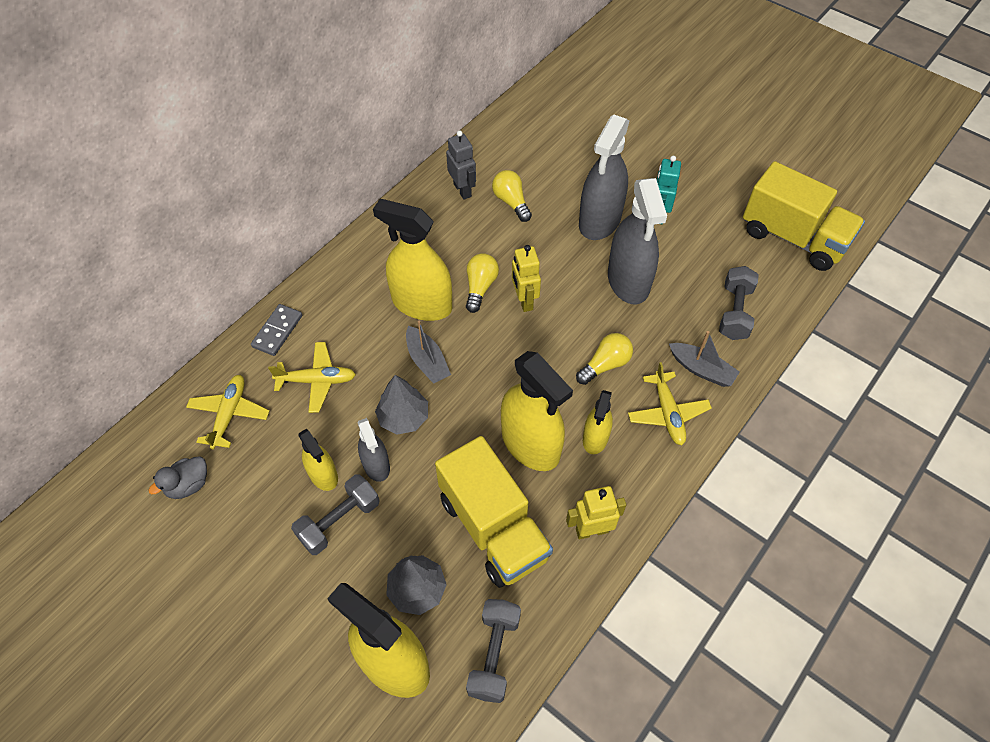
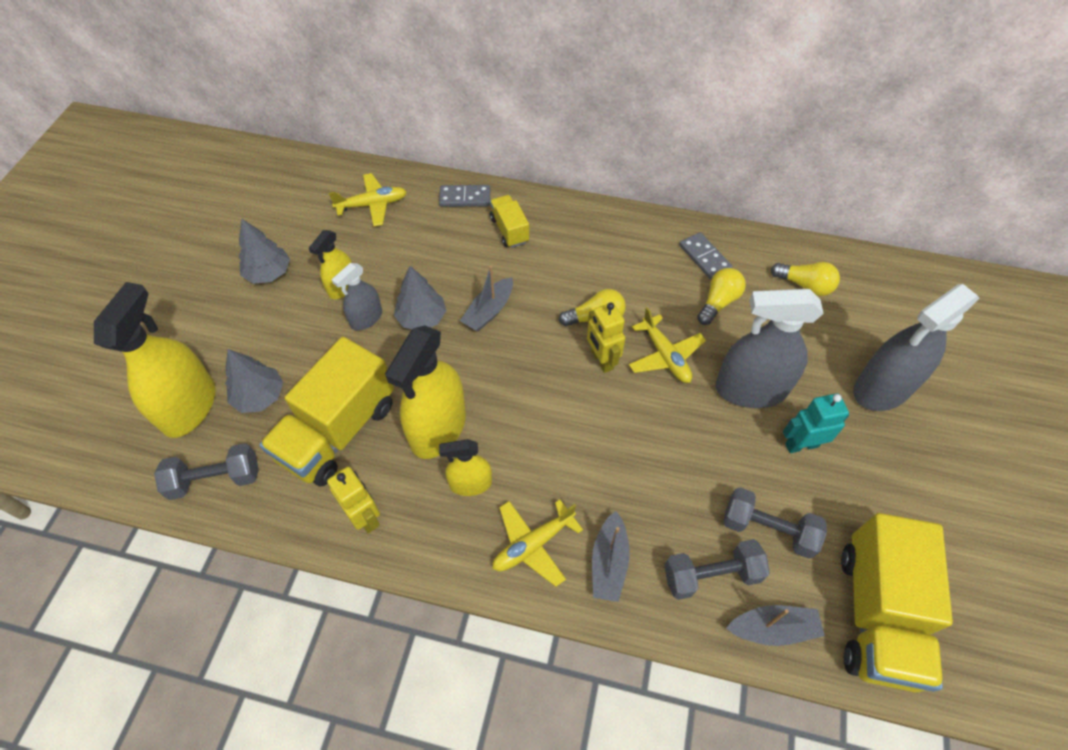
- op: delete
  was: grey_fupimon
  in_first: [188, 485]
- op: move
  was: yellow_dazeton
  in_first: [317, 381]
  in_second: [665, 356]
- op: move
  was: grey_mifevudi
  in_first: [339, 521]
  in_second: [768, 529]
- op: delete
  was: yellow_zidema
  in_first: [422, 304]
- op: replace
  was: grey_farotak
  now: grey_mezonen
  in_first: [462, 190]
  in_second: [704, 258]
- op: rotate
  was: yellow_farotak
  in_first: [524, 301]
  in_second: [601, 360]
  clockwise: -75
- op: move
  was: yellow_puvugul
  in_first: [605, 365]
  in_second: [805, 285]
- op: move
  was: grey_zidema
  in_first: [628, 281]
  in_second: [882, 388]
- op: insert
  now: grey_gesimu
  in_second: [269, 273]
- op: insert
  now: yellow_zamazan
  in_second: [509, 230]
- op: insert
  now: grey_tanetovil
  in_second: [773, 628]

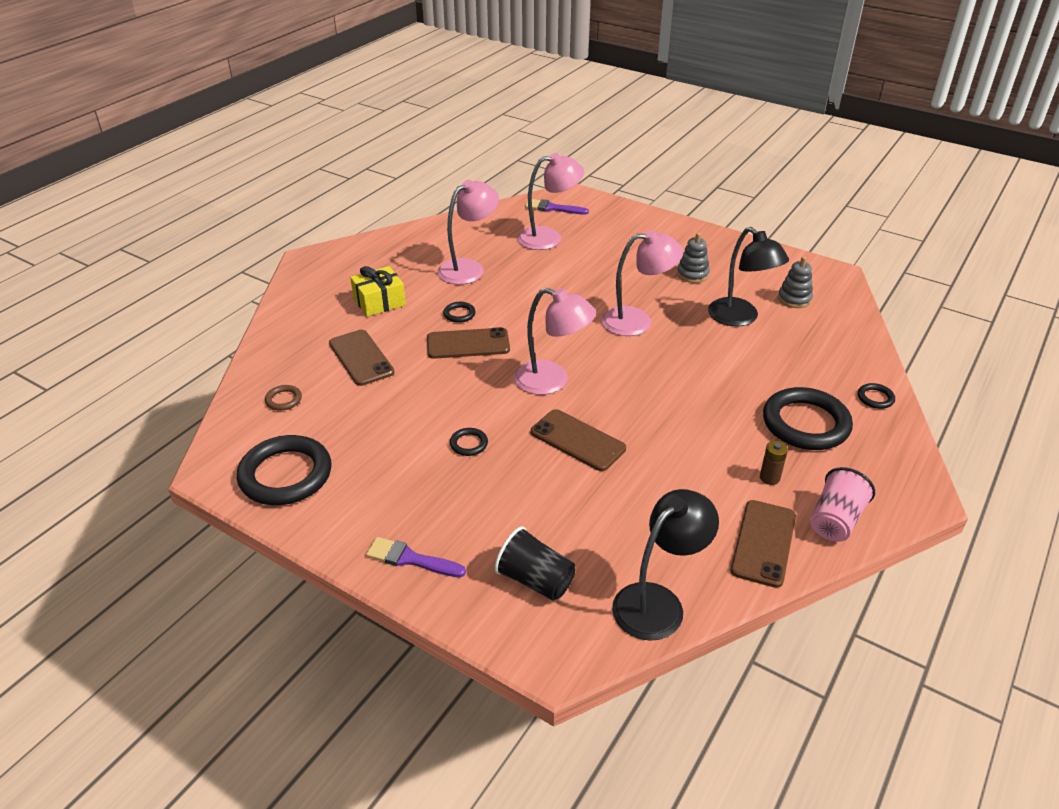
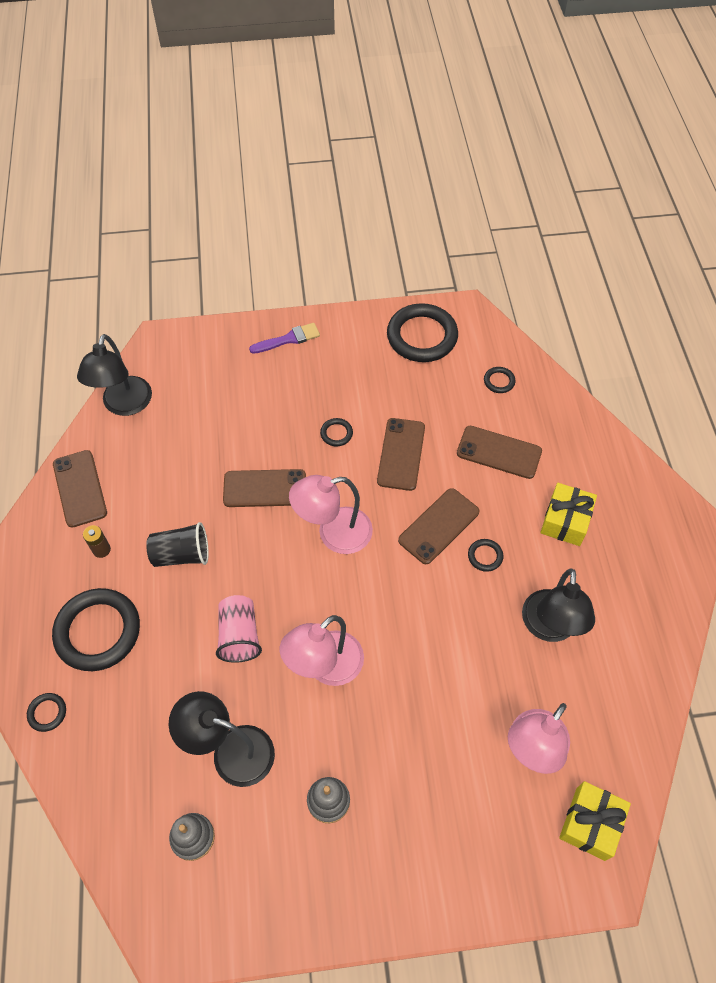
- op: recolor
  was: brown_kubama
  now: black_kubama
  in_first: [283, 400]
  in_second: [499, 381]
- op: recolor
  was: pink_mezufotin
  now: black_mezufotin
  in_first: [469, 268]
  in_second: [549, 628]
- op: move
  was: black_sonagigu
  in_first: [535, 580]
  in_second: [181, 554]
- op: replace
  was: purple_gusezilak
  now: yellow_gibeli
  in_first: [552, 208]
  in_second: [590, 823]
- op: move
  was: pink_sonagigu
  in_first: [835, 520]
  in_second: [239, 635]
- op: insert
  now: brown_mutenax
  in_second: [401, 454]

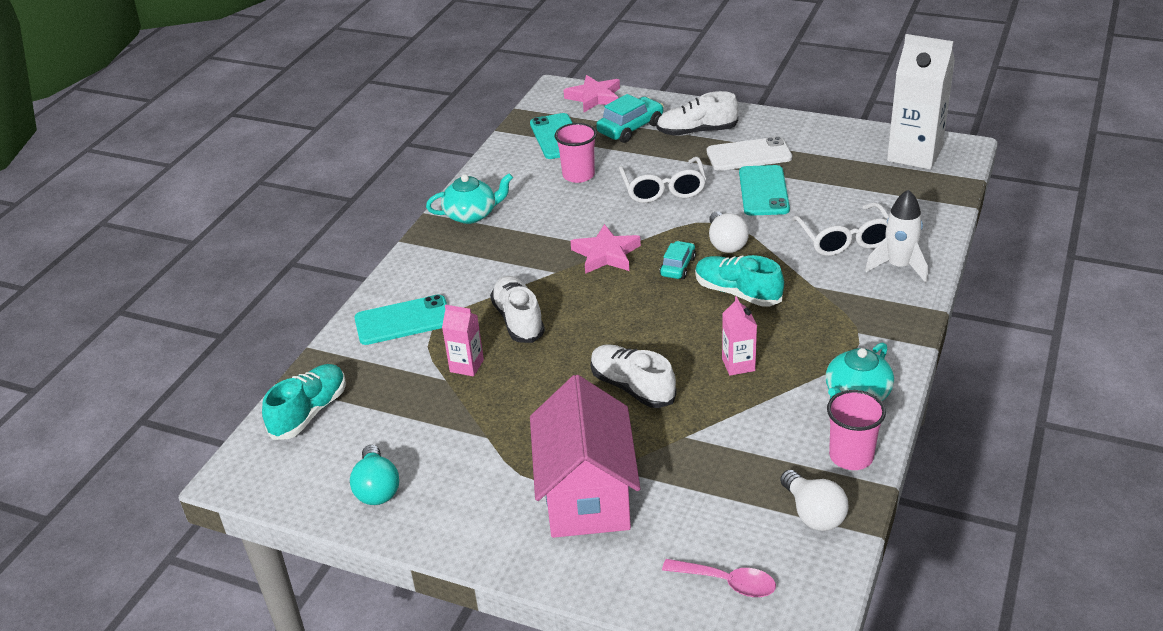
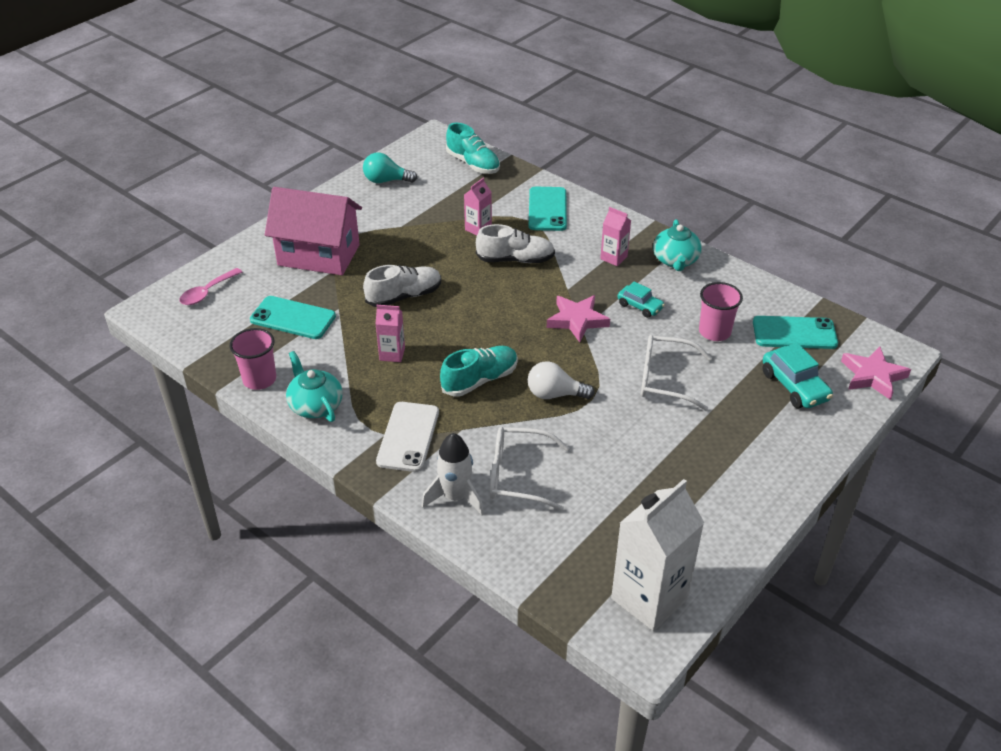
- op: delete
  was: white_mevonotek
  in_first: [696, 132]
- op: move
  was: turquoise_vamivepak
  in_first: [678, 267]
  in_second: [640, 306]
- op: move
  was: white_mutenax
  in_first: [749, 155]
  in_second: [408, 437]
- op: move
  was: turquoise_mutenax
  in_first: [763, 191]
  in_second: [293, 318]
- op: delete
  was: white_puvugul
  in_first: [813, 514]
- op: insert
  now: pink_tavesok
  in_second: [613, 258]

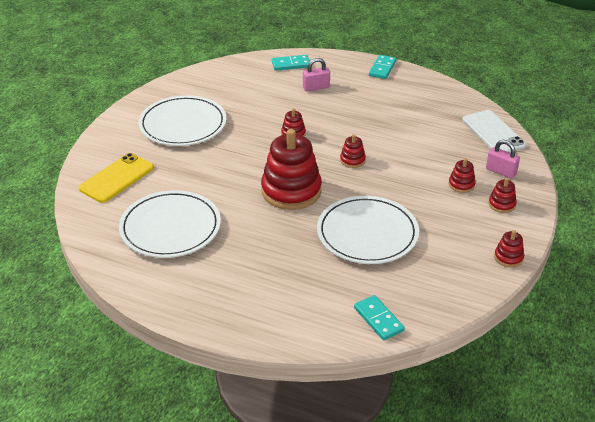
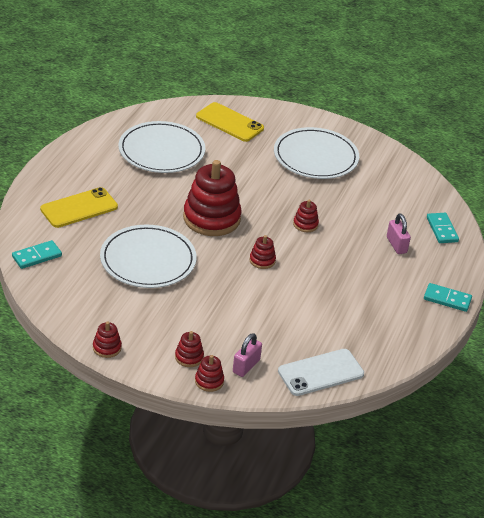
- op: move
  was: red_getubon
  in_first: [461, 184]
  in_second: [209, 381]
- op: insert
  now: yellow_mutenax
  in_second: [79, 208]

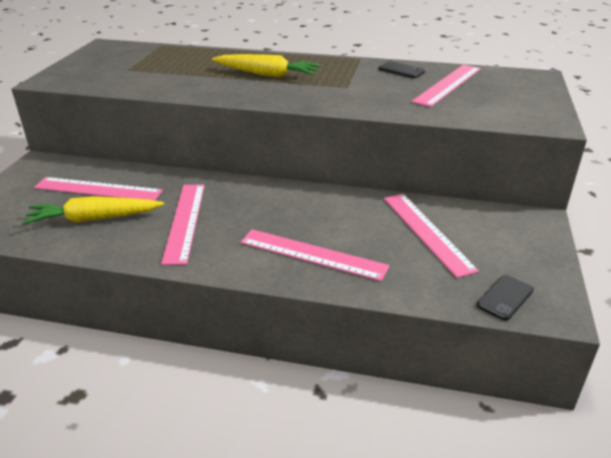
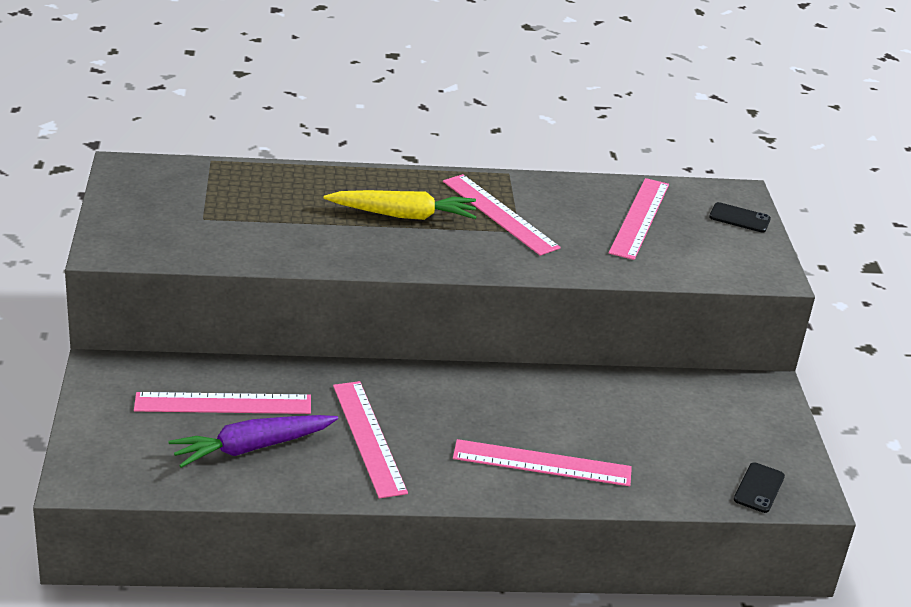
- op: recolor
  was: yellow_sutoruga
  now: purple_sutoruga
  in_first: [94, 219]
  in_second: [252, 447]
- op: move
  was: black_mutenax
  in_first: [401, 70]
  in_second: [739, 218]
- op: move
  was: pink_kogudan
  in_first: [427, 232]
  in_second: [500, 214]

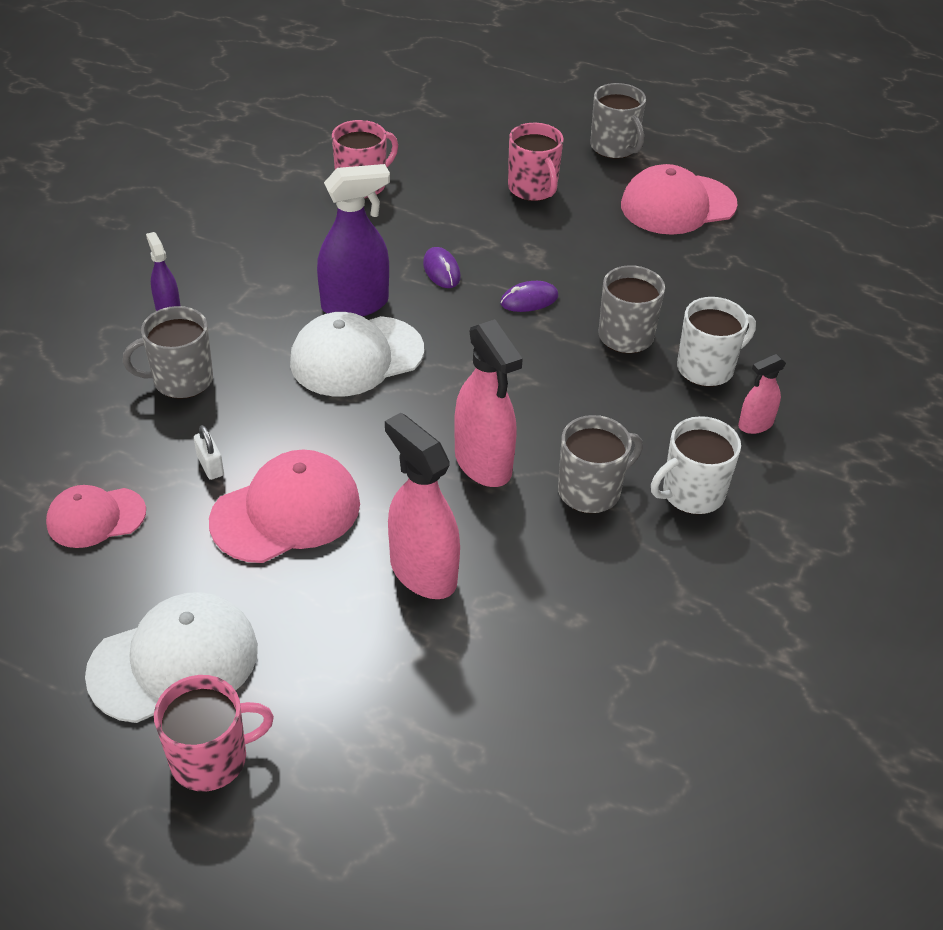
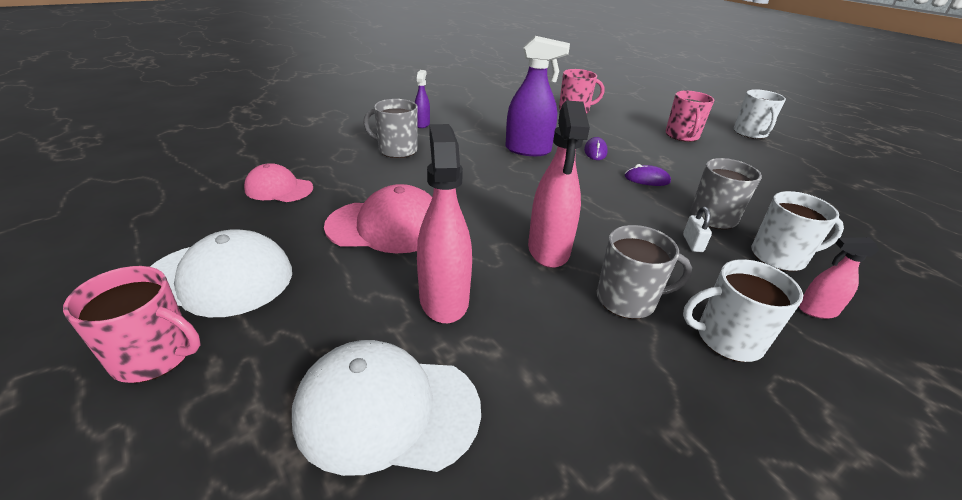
- op: move
  was: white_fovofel
  in_first: [210, 466]
  in_second: [692, 243]
- op: move
  was: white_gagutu
  in_first: [356, 356]
  in_second: [387, 410]
- op: recolor
  was: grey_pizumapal
  now: white_pizumapal
  in_first: [614, 147]
  in_second: [750, 133]
- op: delete
  was: pink_gagutu
  in_first: [678, 205]

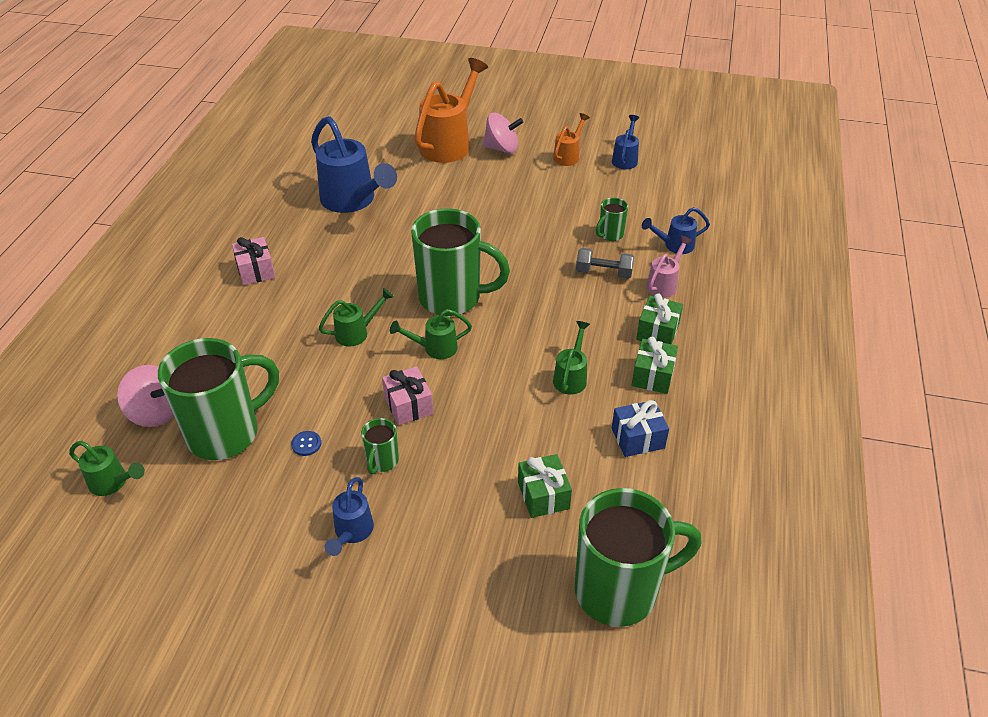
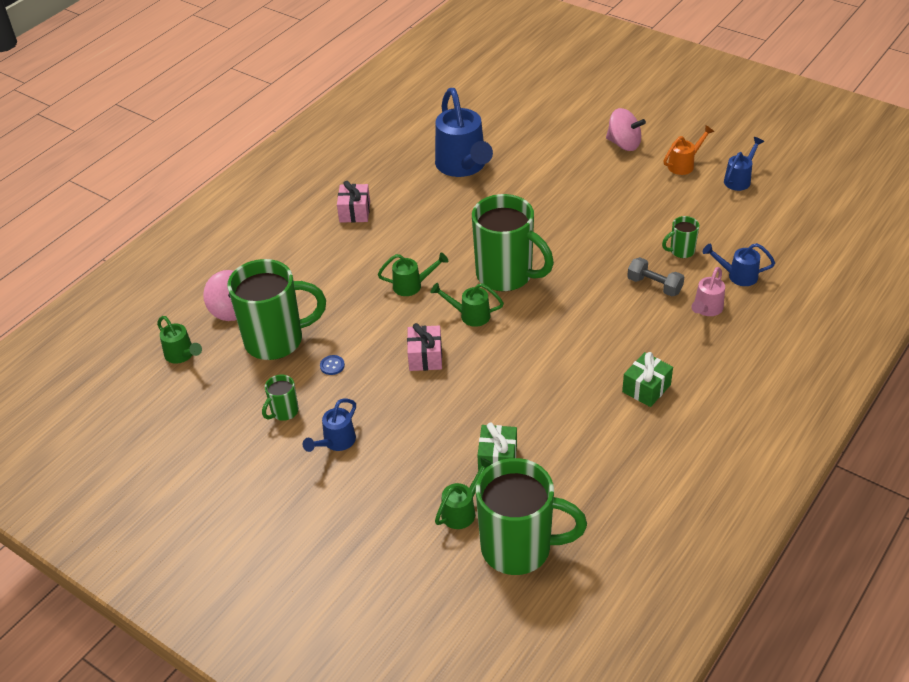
- op: move
  was: green_pizumapal
  in_first: [382, 461]
  in_second: [284, 412]
- op: delete
  was: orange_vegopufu
  in_first: [450, 143]
- op: move
  was: green_vegopufu
  in_first: [571, 376]
  in_second: [462, 510]
- op: delete
  was: blue_gibeli
  in_first: [637, 438]
- op: delete
  was: green_gibeli
  in_first: [657, 331]
- op: rotate
  was: pink_vegopufu
  in_first: [664, 284]
  in_second: [706, 309]
  clockwise: 150

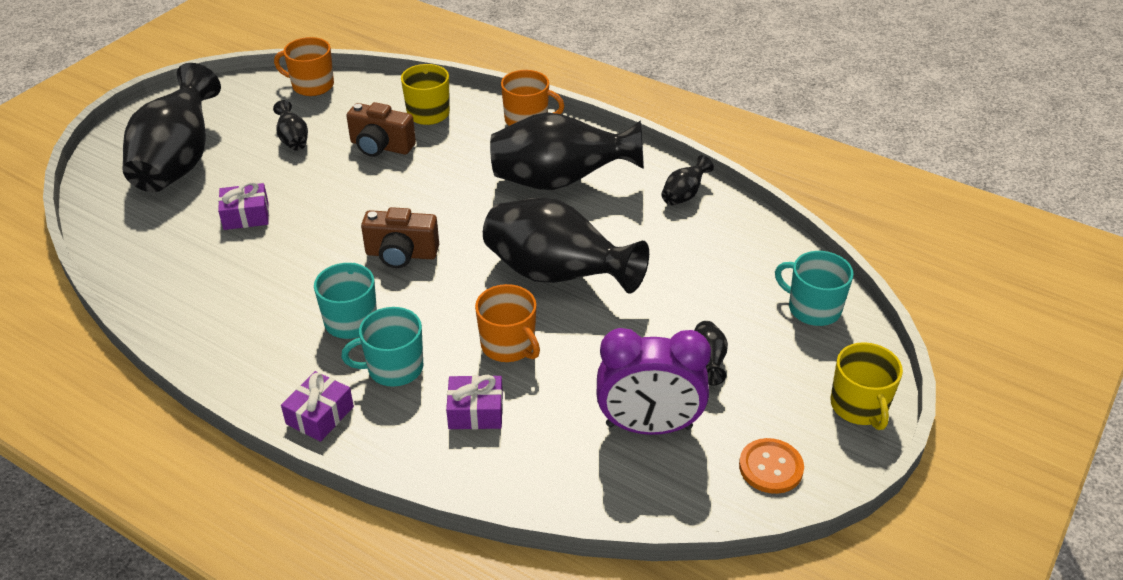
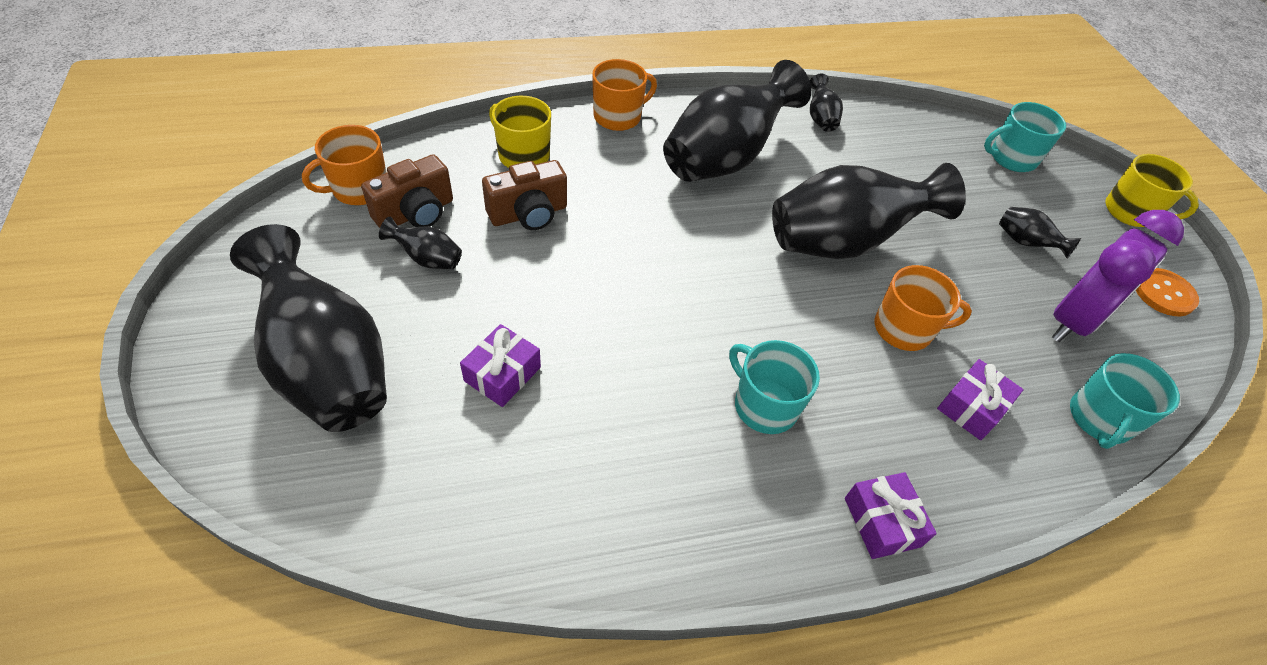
- op: move
  was: turquoise_pizumapal
  in_first: [394, 368]
  in_second: [1099, 419]
- op: move
  was: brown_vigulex
  in_first: [401, 254]
  in_second: [416, 213]

